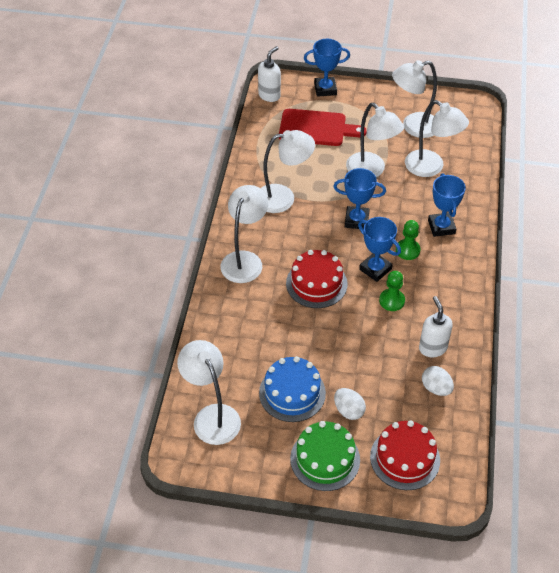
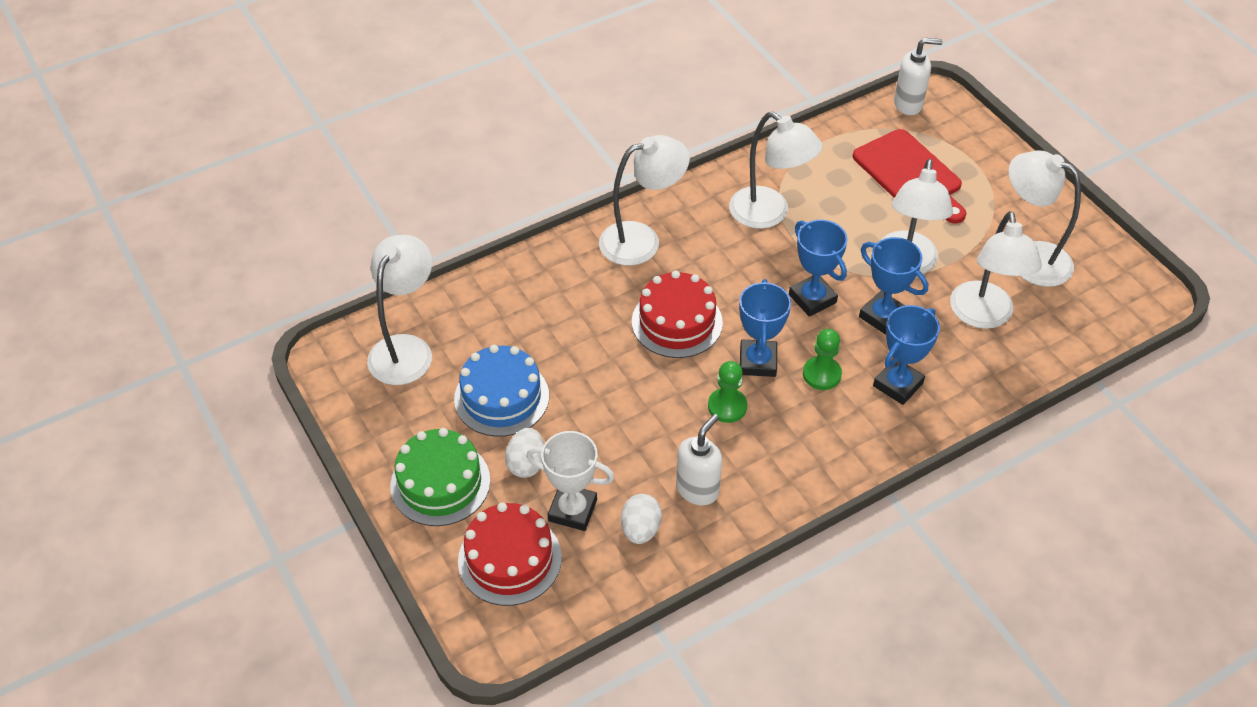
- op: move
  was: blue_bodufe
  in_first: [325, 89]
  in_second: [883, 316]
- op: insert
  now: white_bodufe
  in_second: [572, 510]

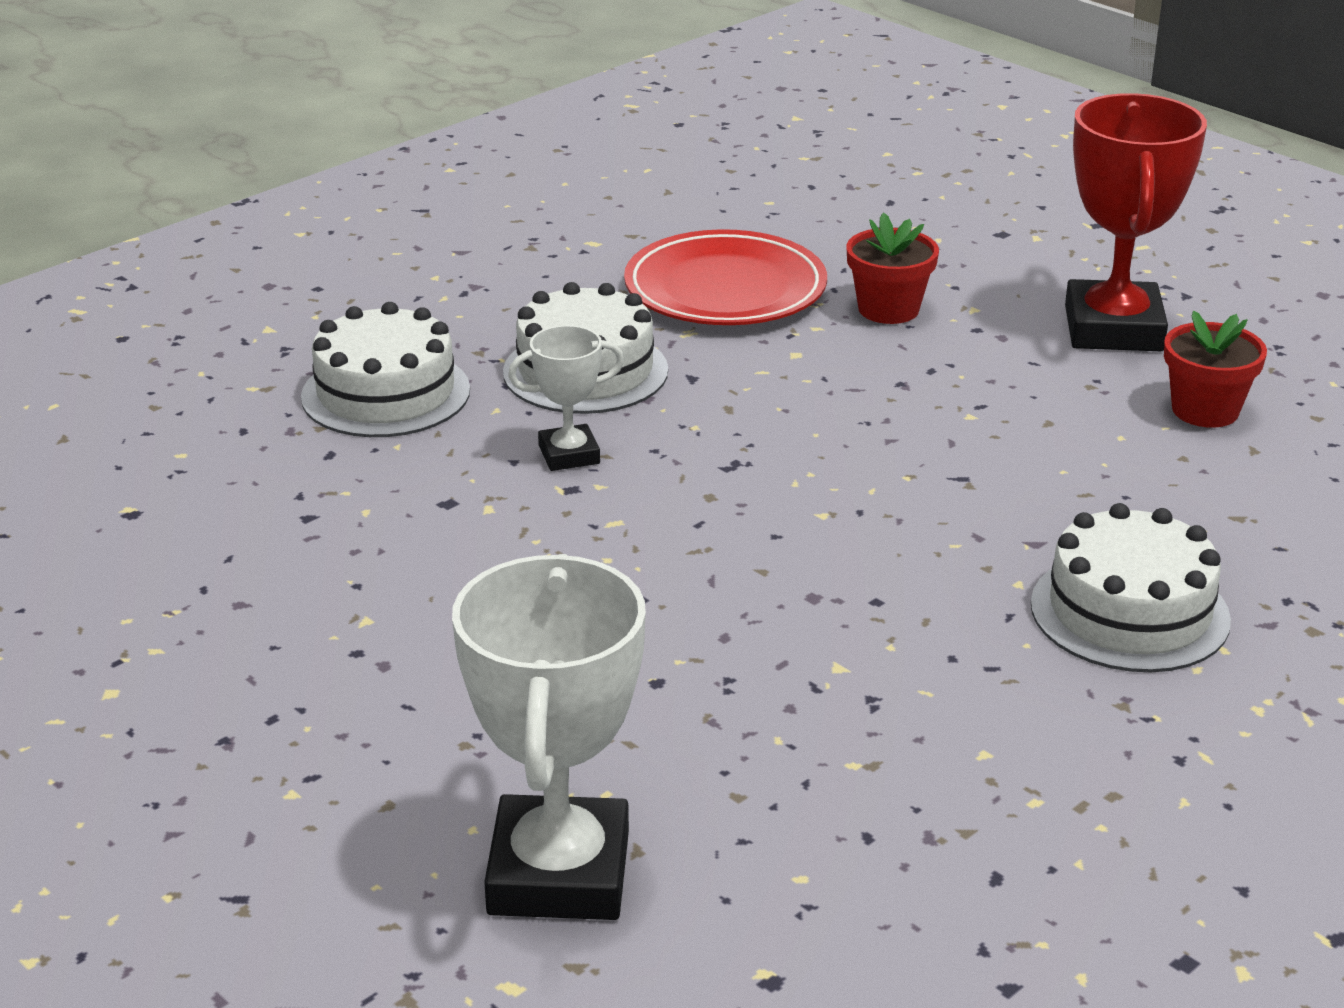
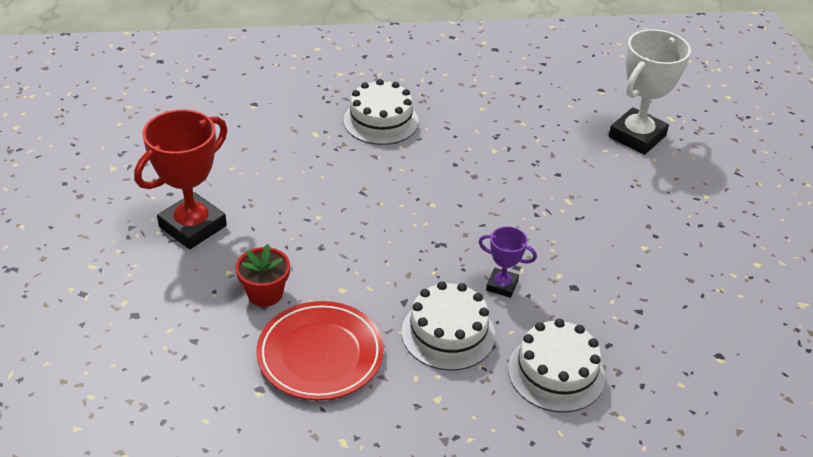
- op: recolor
  was: white_bodufe
  now: purple_bodufe
  in_first: [569, 454]
  in_second: [502, 285]
- op: delete
  was: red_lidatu
  in_first: [1205, 410]

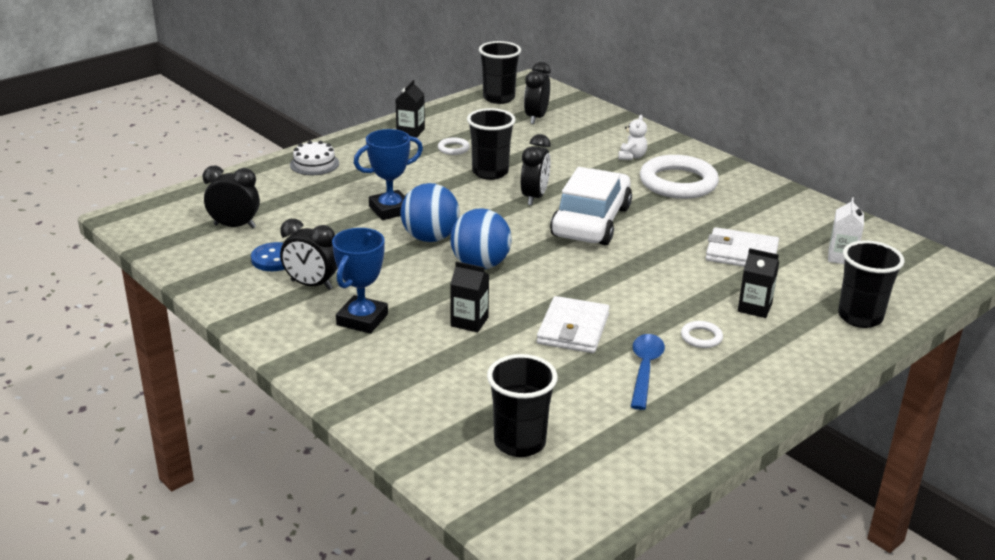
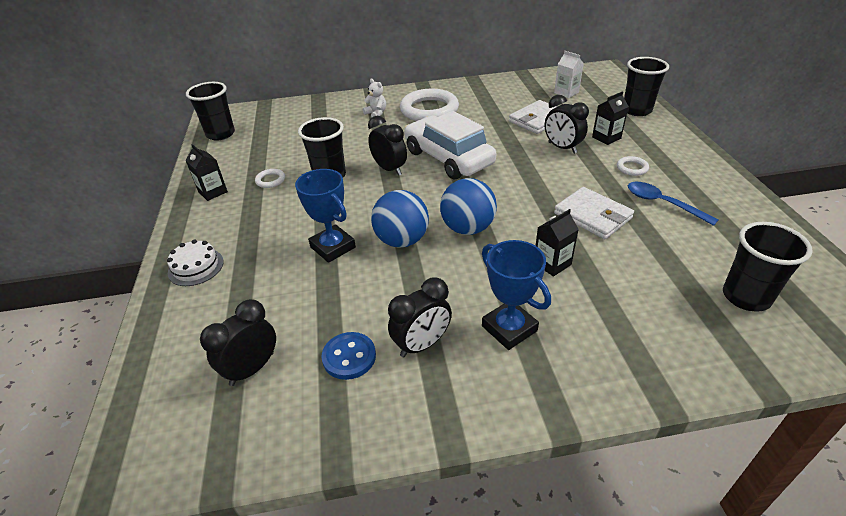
- op: rotate
  was: blue_bodufe
  in_first: [390, 210]
  in_second: [333, 247]
  clockwise: -45
- op: move
  was: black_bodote
  in_first: [536, 118]
  in_second: [562, 148]

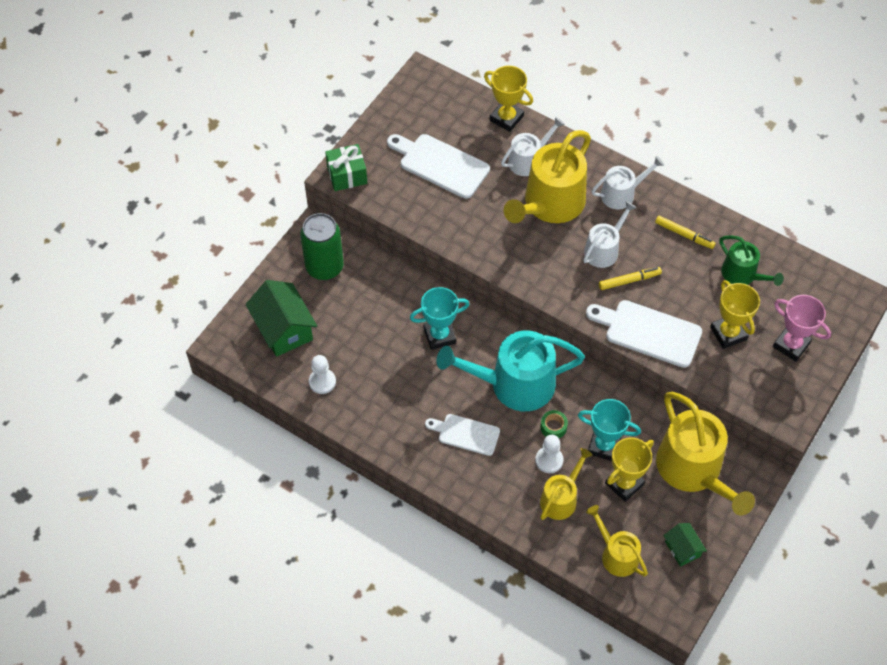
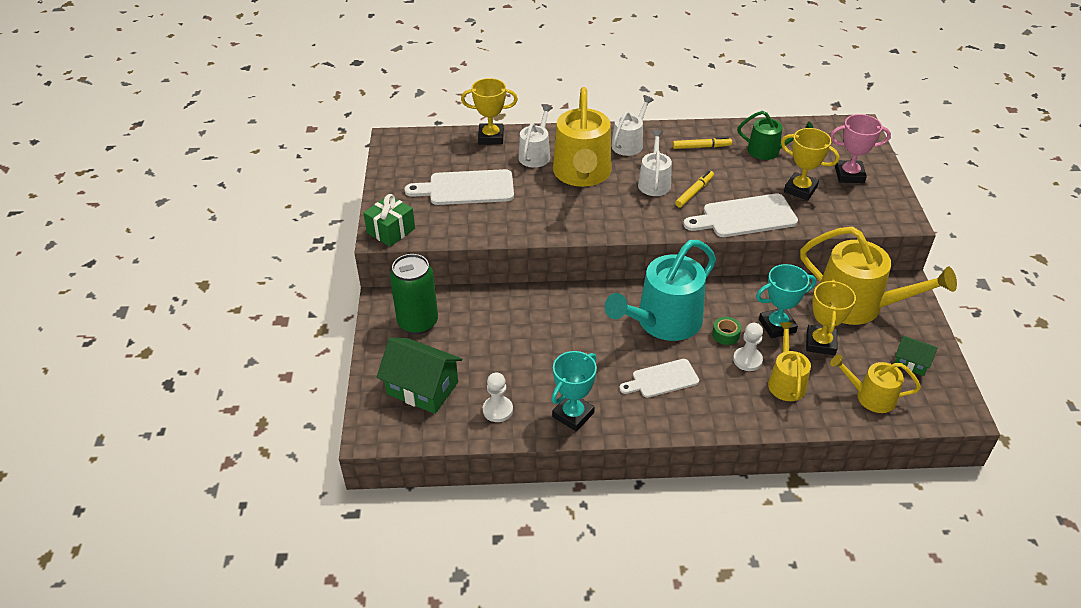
- op: move
  was: turquoise_bodufe
  in_first: [439, 336]
  in_second: [573, 415]

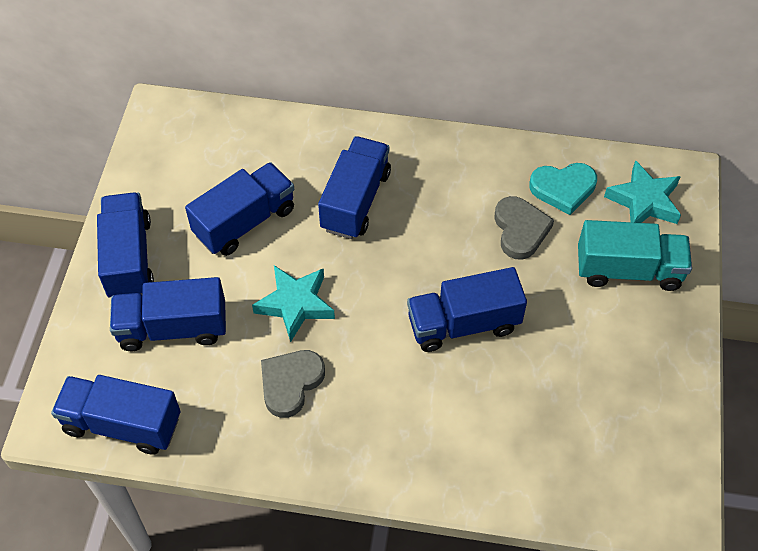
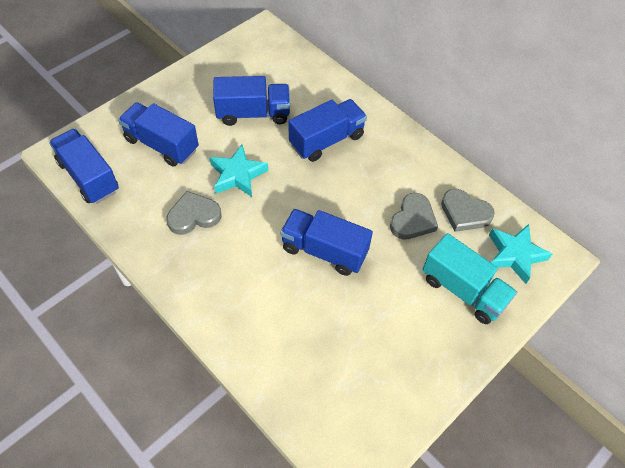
- op: delete
  was: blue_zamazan
  in_first: [129, 258]
- op: recolor
  was: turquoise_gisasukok
  now: grey_gisasukok
  in_first: [563, 189]
  in_second: [465, 213]

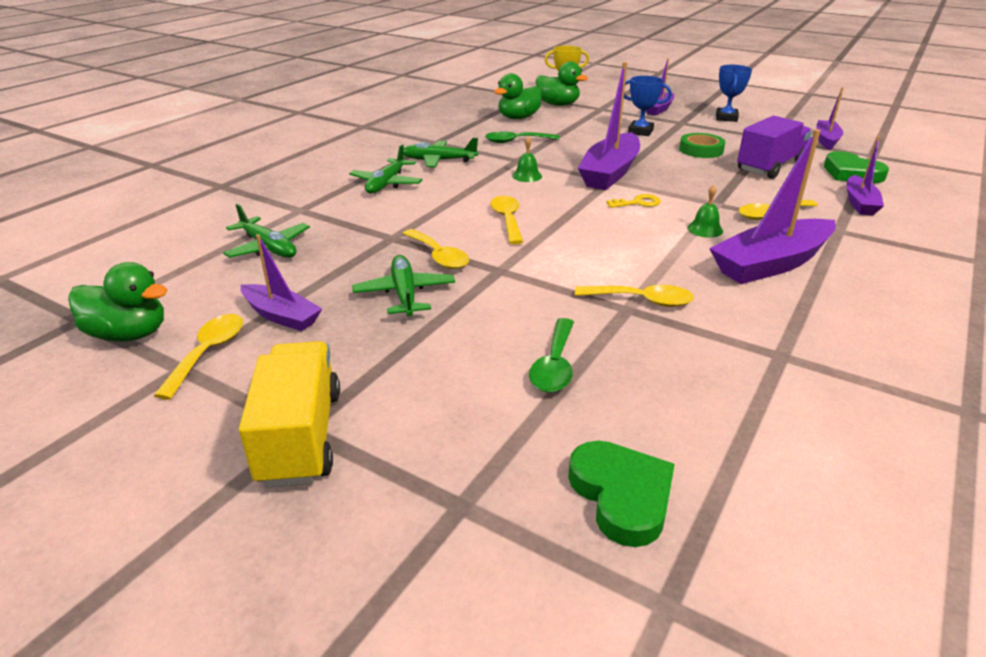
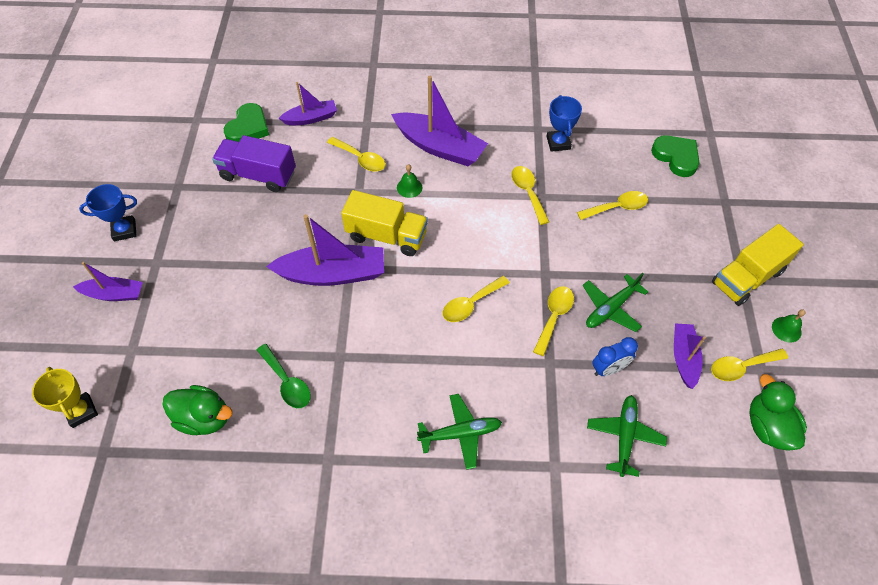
- op: delete
  was: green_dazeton
  in_first: [439, 161]
- op: move
  was: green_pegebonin
  in_first: [527, 176]
  in_second: [786, 329]
- op: recolor
  was: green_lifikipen
  now: yellow_lifikipen
  in_first: [554, 365]
  in_second: [617, 207]
- op: delete
  was: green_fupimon
  in_first: [558, 104]
- op: rotate
  was: green_gisasukok
  in_first: [621, 495]
  in_second: [676, 157]
  clockwise: 105
- op: replace
  was: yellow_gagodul
  now: yellow_zamazan
  in_first: [638, 203]
  in_second: [386, 236]
- op: move
  was: blue_bodufe
  in_first: [640, 131]
  in_second: [558, 143]
- op: delete
  was: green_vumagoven
  in_first: [701, 150]
- op: delete
  was: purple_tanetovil
  in_first: [826, 140]
- op: insert
  now: blue_bodote
  in_second: [608, 369]

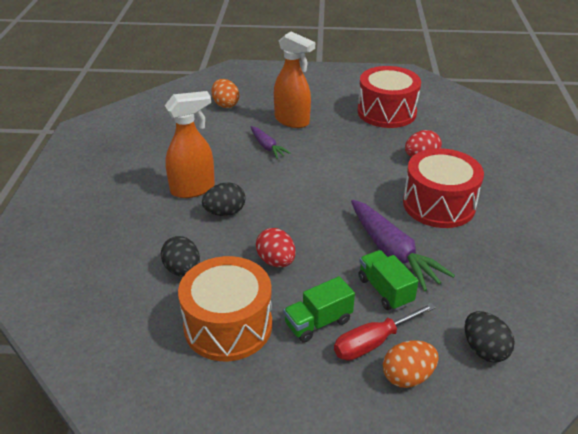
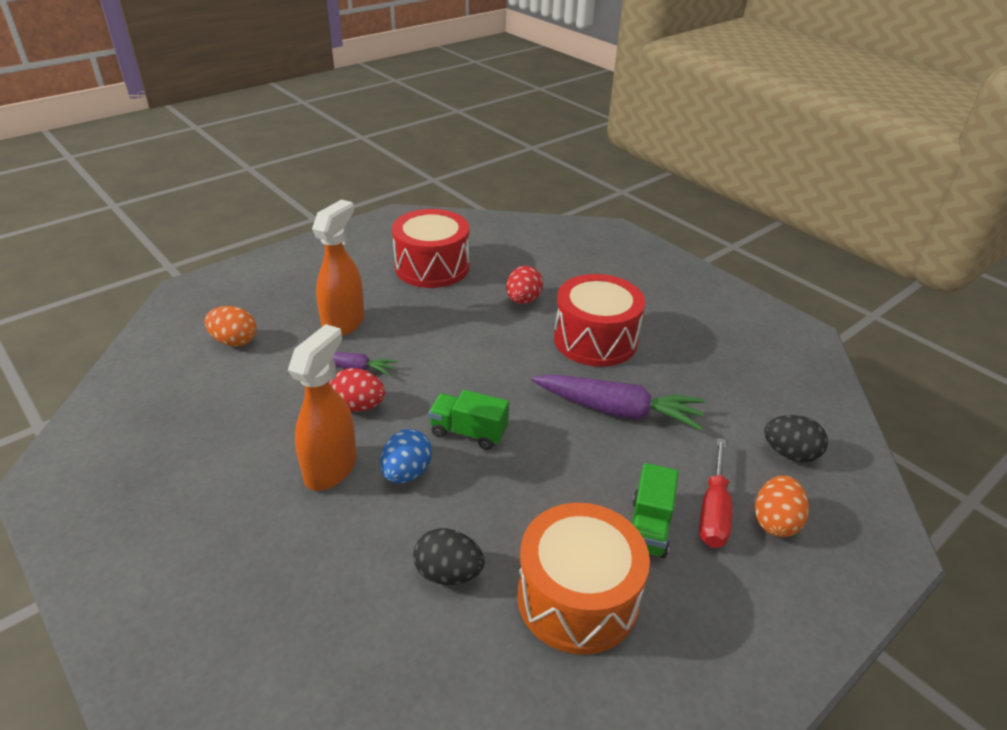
- op: recolor
  was: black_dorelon
  now: blue_dorelon
  in_first: [225, 212]
  in_second: [406, 473]
- op: move
  was: red_dorelon
  in_first: [276, 261]
  in_second: [358, 406]
- op: rotate
  was: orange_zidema
  in_first: [292, 121]
  in_second: [344, 323]
  clockwise: -60
- op: move
  was: green_zamazan
  in_first: [385, 290]
  in_second: [468, 432]

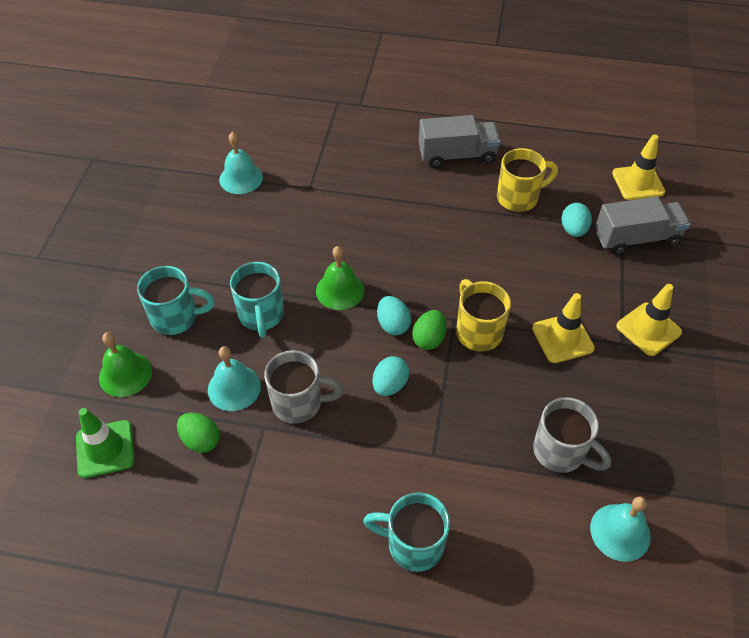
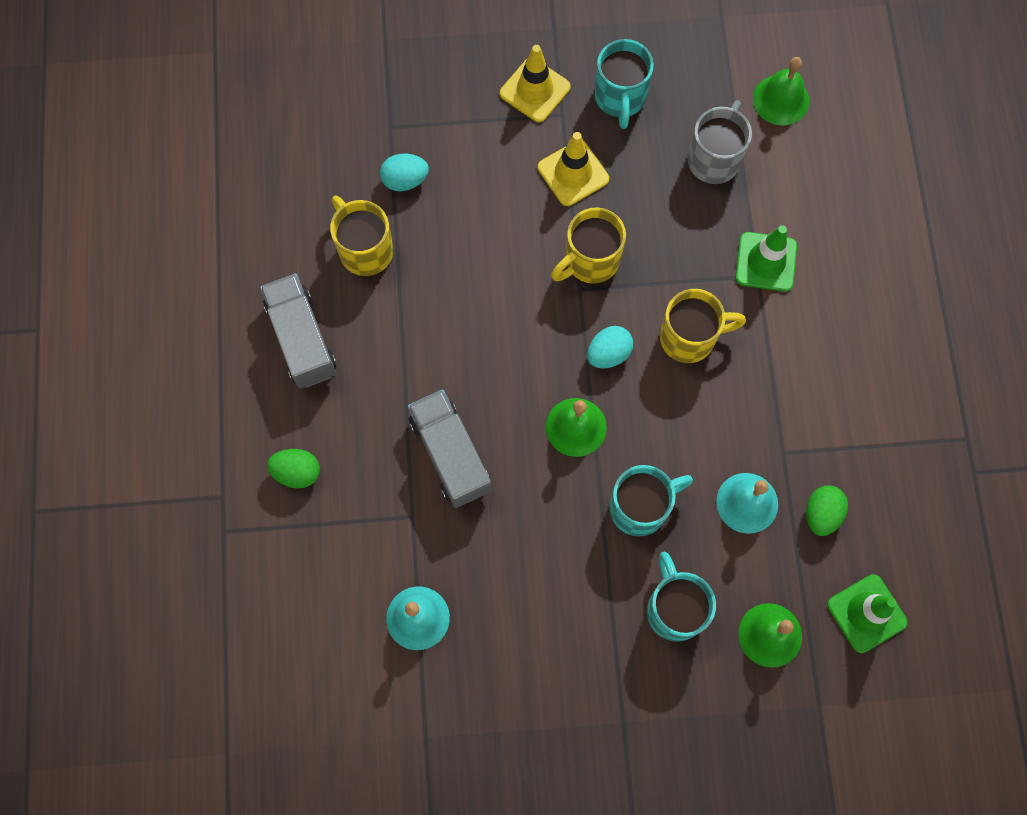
- op: delete
  was: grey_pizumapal
  in_first: [299, 403]
- op: move
  was: turquoise_pizumapal
  in_first: [413, 544]
  in_second: [620, 98]
- op: replace
  was: turquoise_dorelon
  now: yellow_pizumapal
  in_first: [390, 385]
  in_second: [690, 337]
- op: move
  was: green_dorelon
  in_first: [429, 339]
  in_second: [297, 472]
- op: recolor
  was: turquoise_pegebonin
  now: green_pegebonin
  in_first: [620, 532]
  in_second: [781, 100]
- op: move
  was: grey_zamazan
  in_first: [636, 238]
  in_second: [450, 454]
- op: delete
  was: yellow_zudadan
  in_first: [638, 182]
- op: insert
  now: green_zudadan
  in_second: [766, 262]

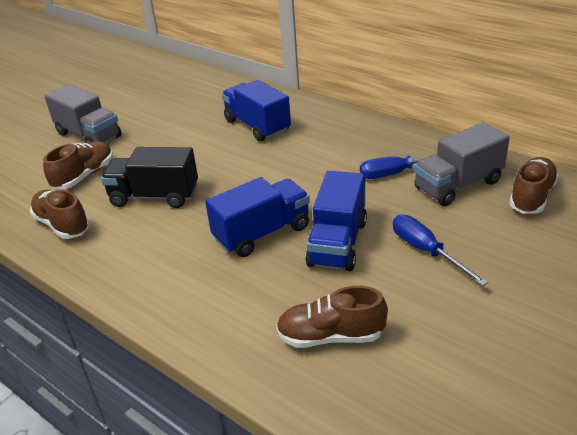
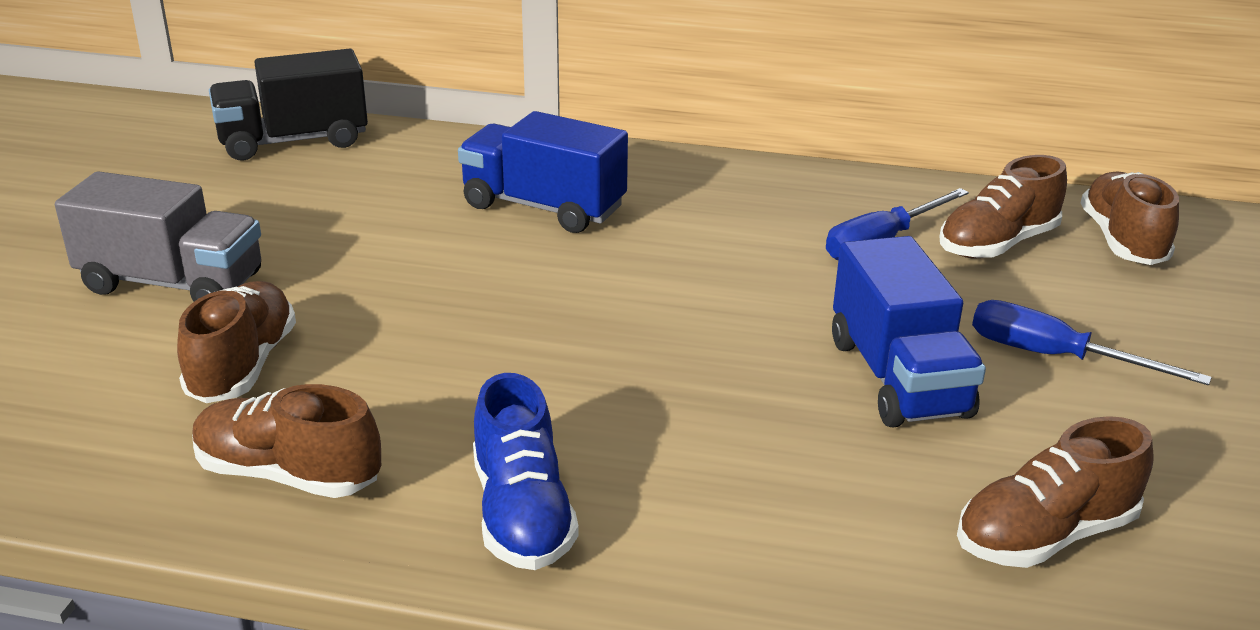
- op: move
  was: black_zamazan
  in_first: [154, 196]
  in_second: [293, 141]
- op: delete
  was: blue_zamazan
  in_first: [262, 233]
- op: replace
  was: grey_zamazan
  now: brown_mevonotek
  in_first: [458, 185]
  in_second: [997, 244]
- op: insert
  now: blue_mevonotek
  in_second: [522, 513]

